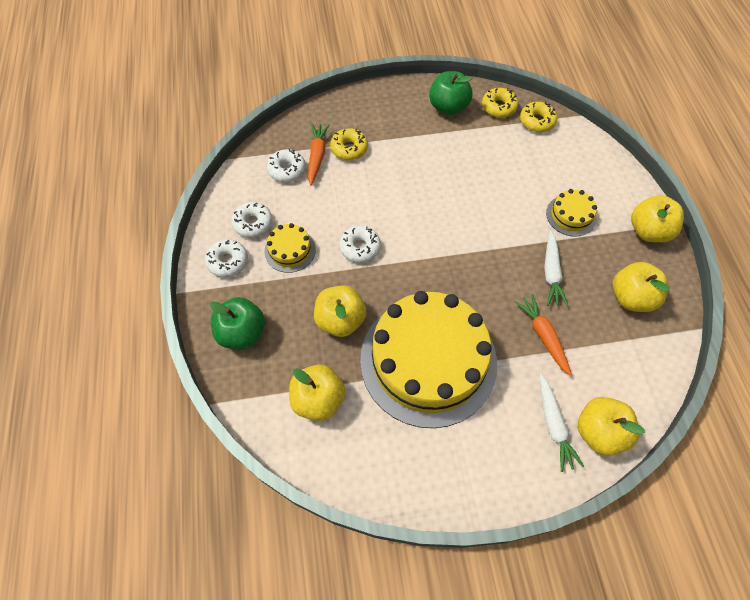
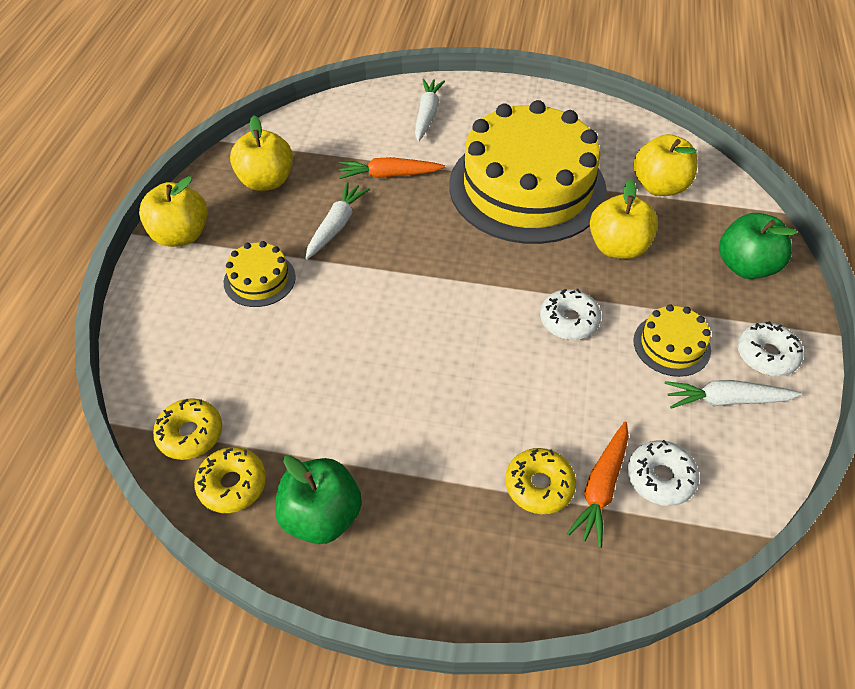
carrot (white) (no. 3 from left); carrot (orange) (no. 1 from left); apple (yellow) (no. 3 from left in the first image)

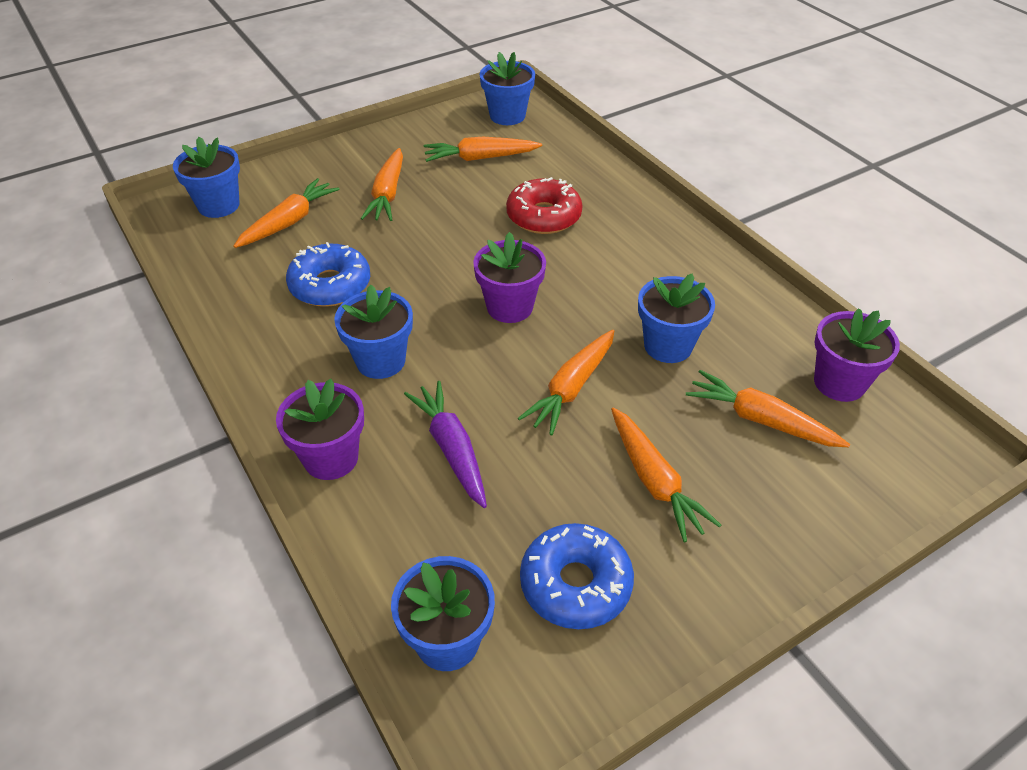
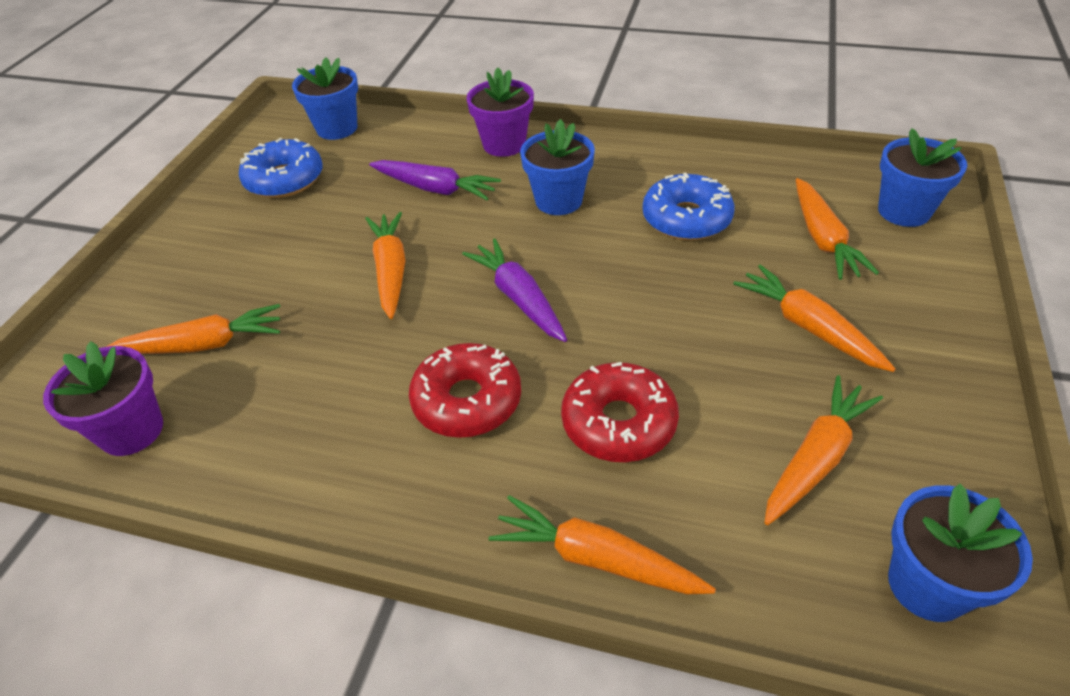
carrot (purple) (no. 2 from left); carrot (orange) (no. 3 from left); flower pot (blue) (no. 5 from left in the first image); donut (red) (no. 1 from left)

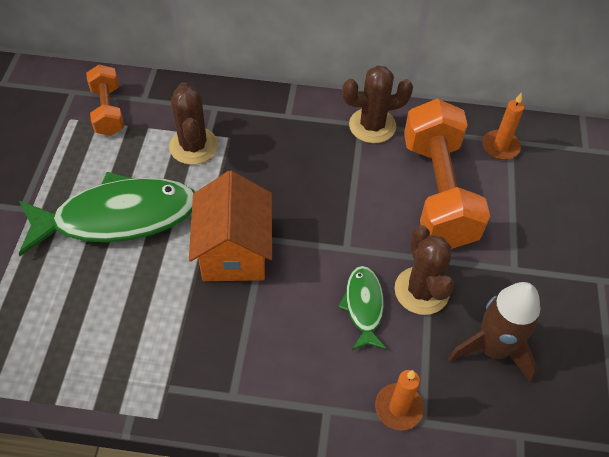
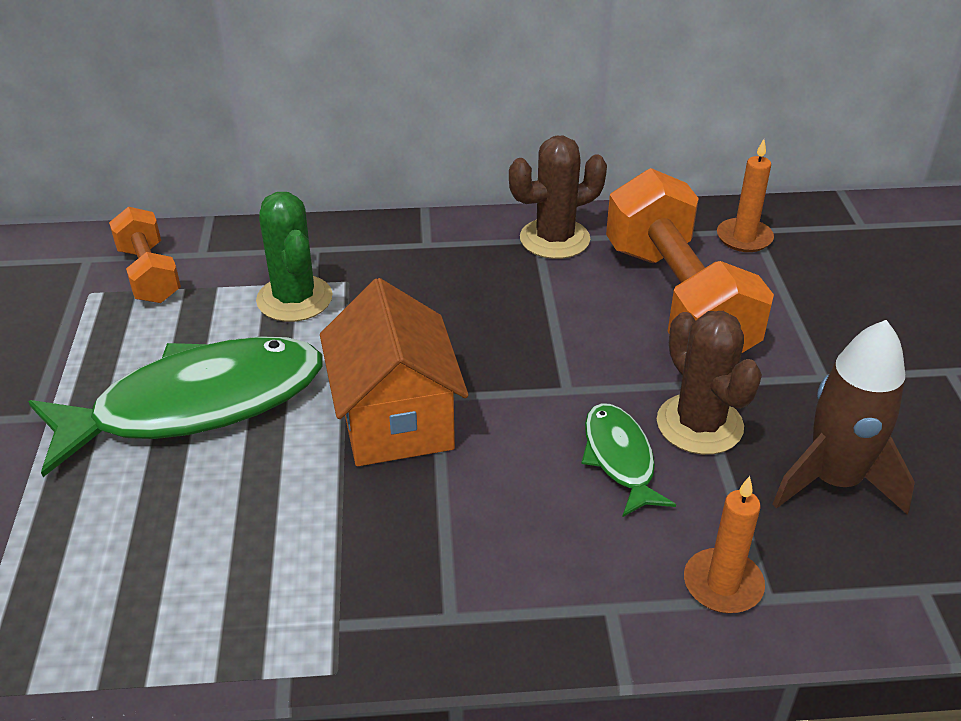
cactus (green)

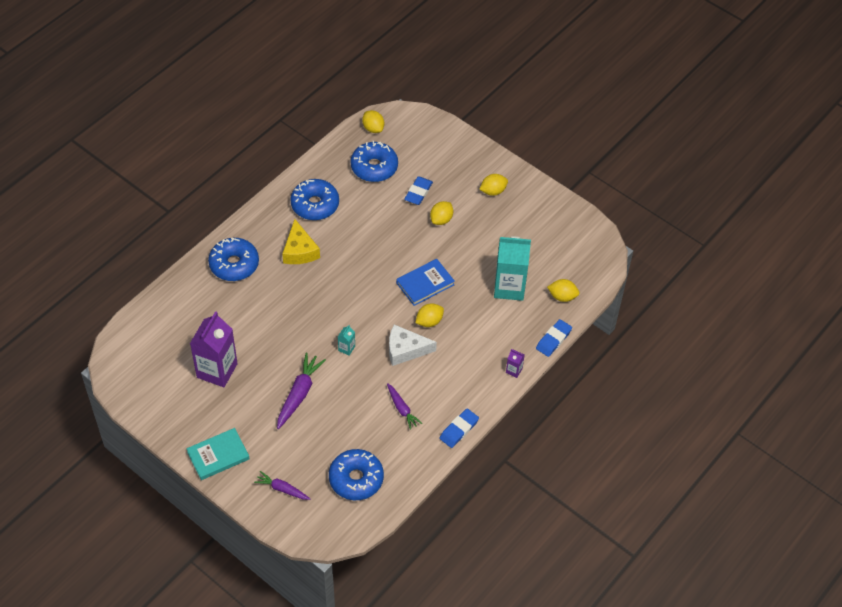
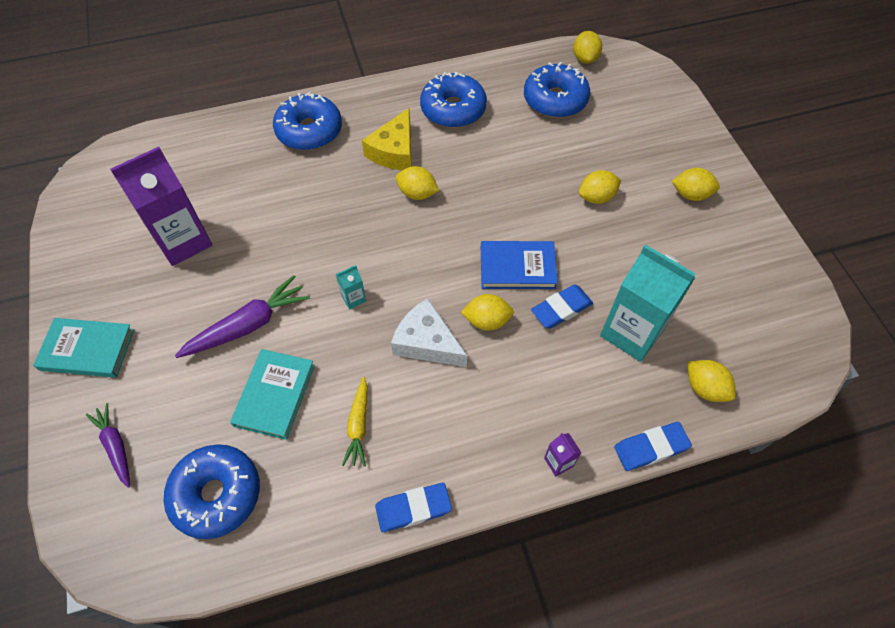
carrot (yellow); eraser (blue) (no. 2 from left); book (turquoise) (no. 2 from left); lemon (yellow) (no. 1 from left)

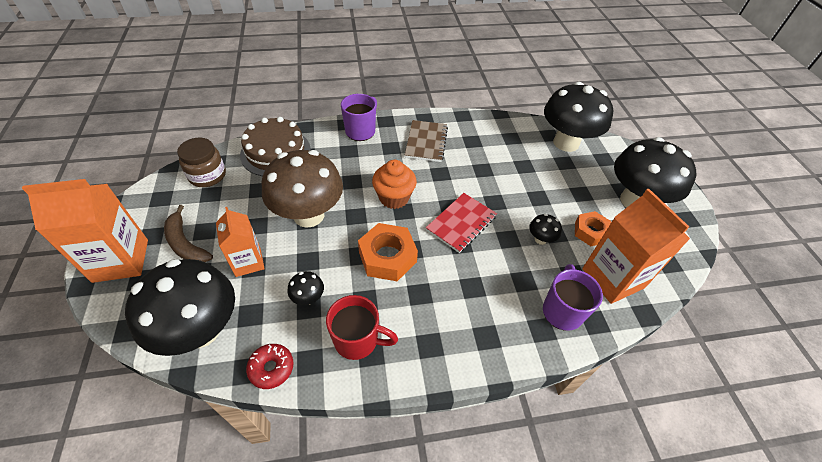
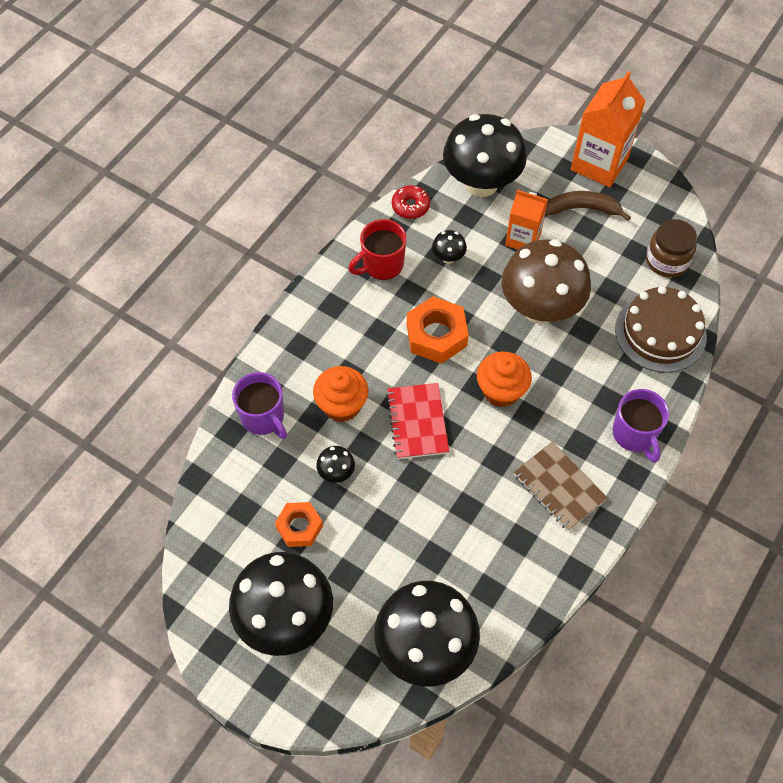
carton (orange) (no. 3 from left in the first image); cupcake (orange) (no. 1 from left)

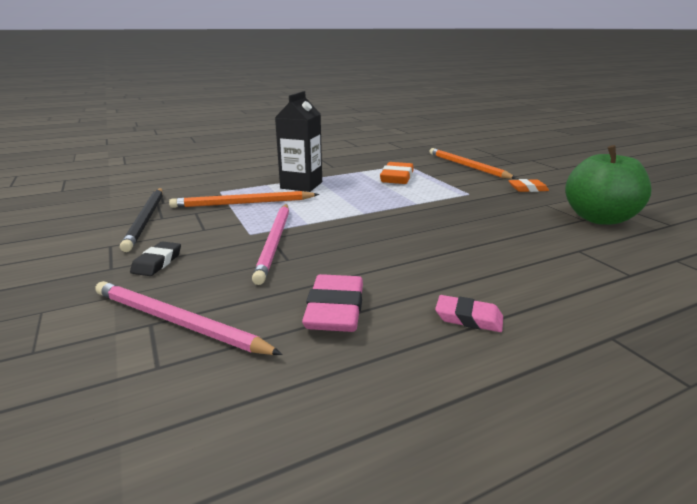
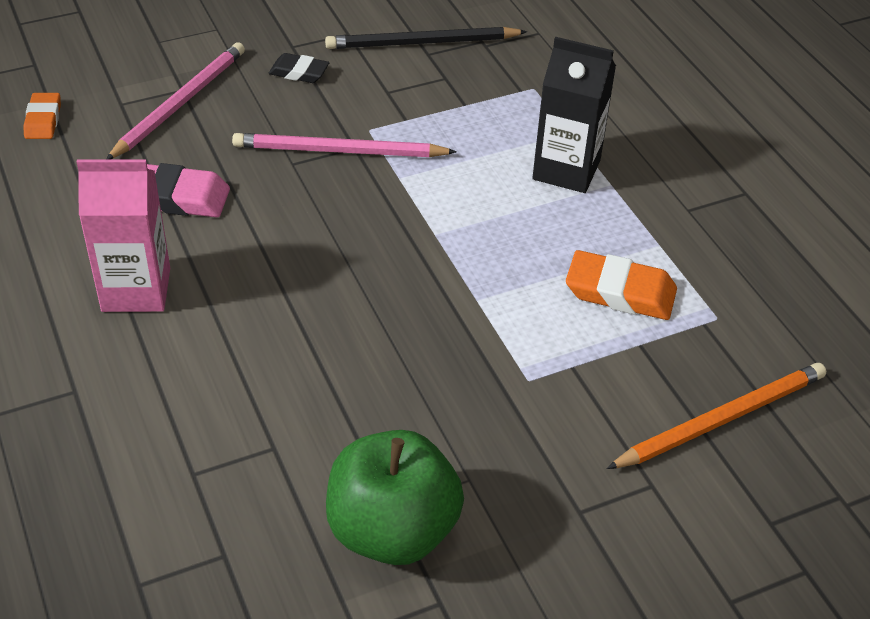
pencil (orange) (no. 1 from left in the first image); carton (pink); eraser (orange) (no. 1 from left)

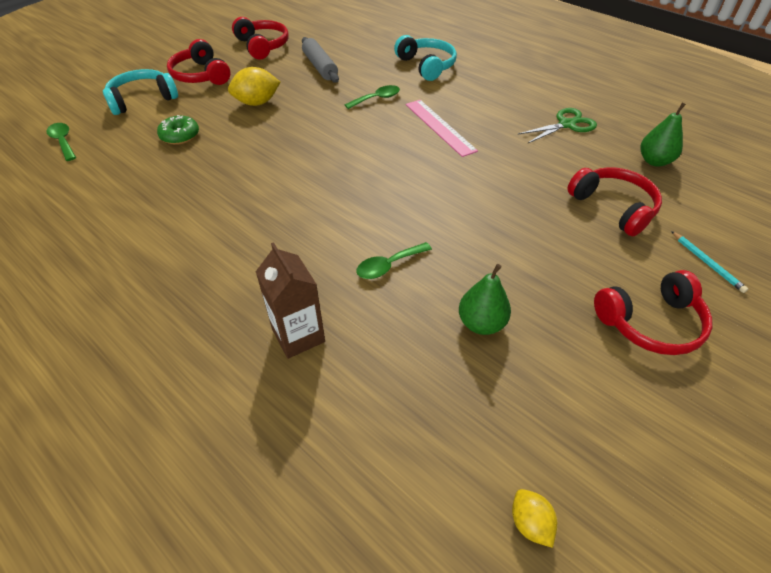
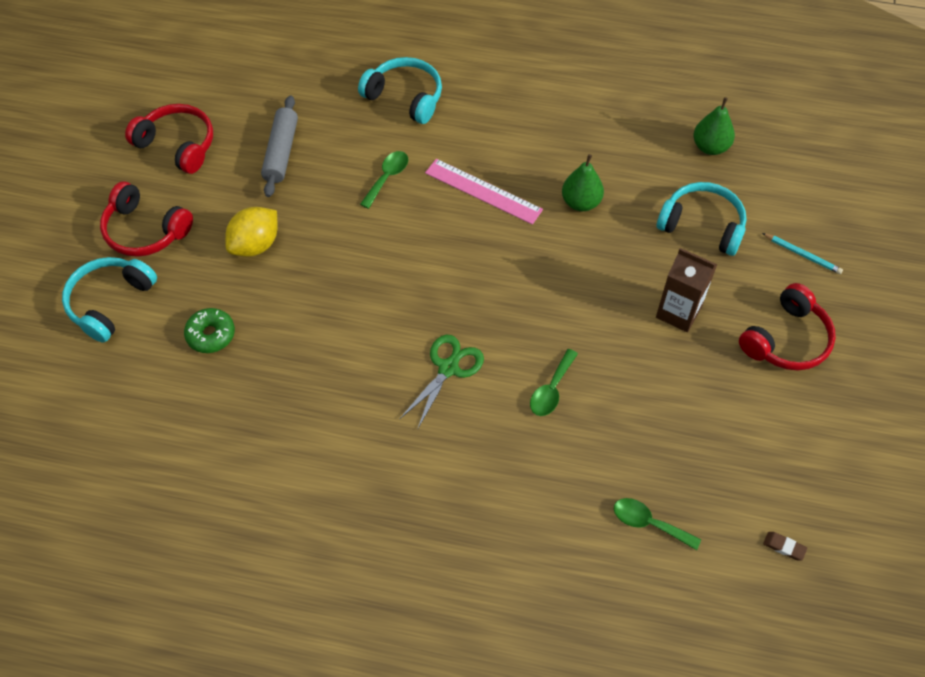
spoon (green) (no. 3 from left); carton (brown); rolling pin (grey); pear (green) (no. 1 from left); eraser (brown); scissors (green); headphones (turquoise) (no. 3 from left)

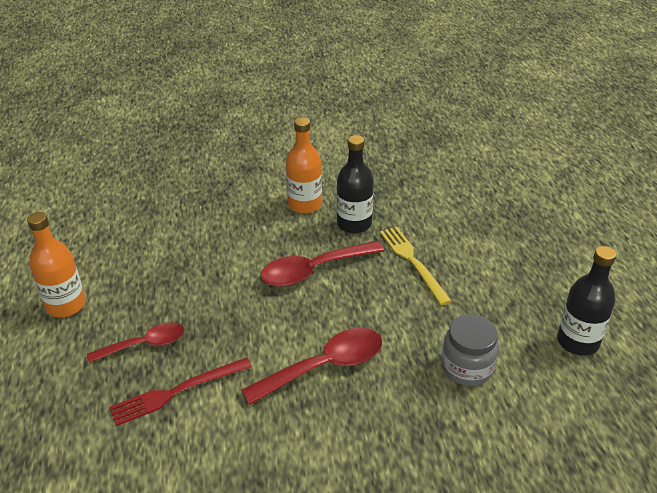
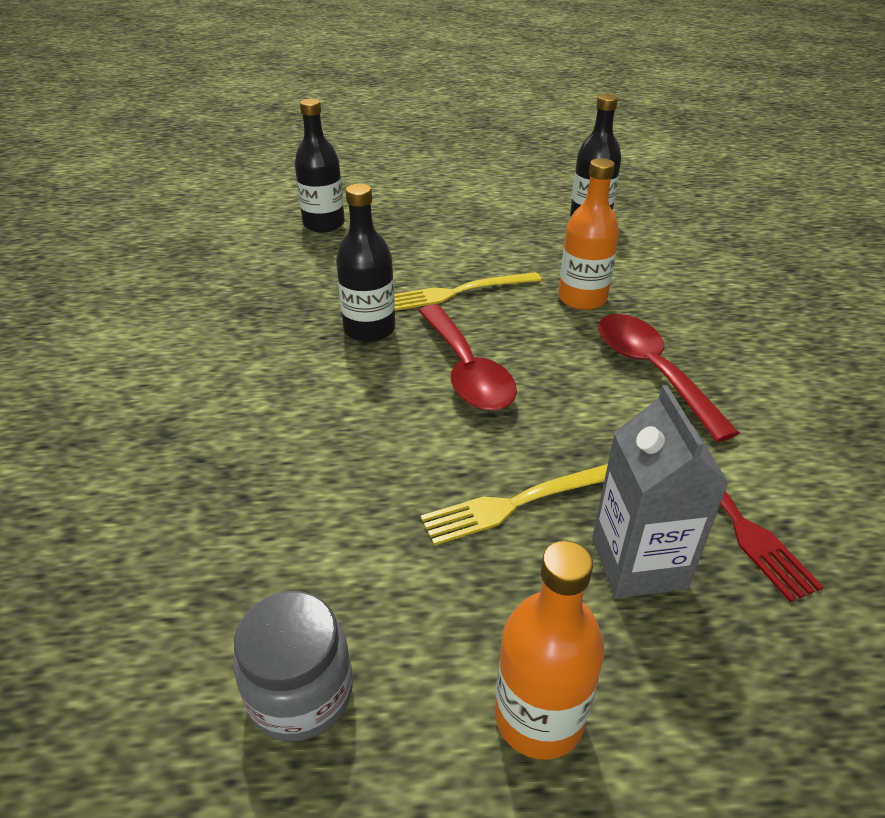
carton (grey); bottle (orange) (no. 2 from left); jar (grey); bottle (black) (no. 1 from left); fork (yellow) (no. 2 from left)

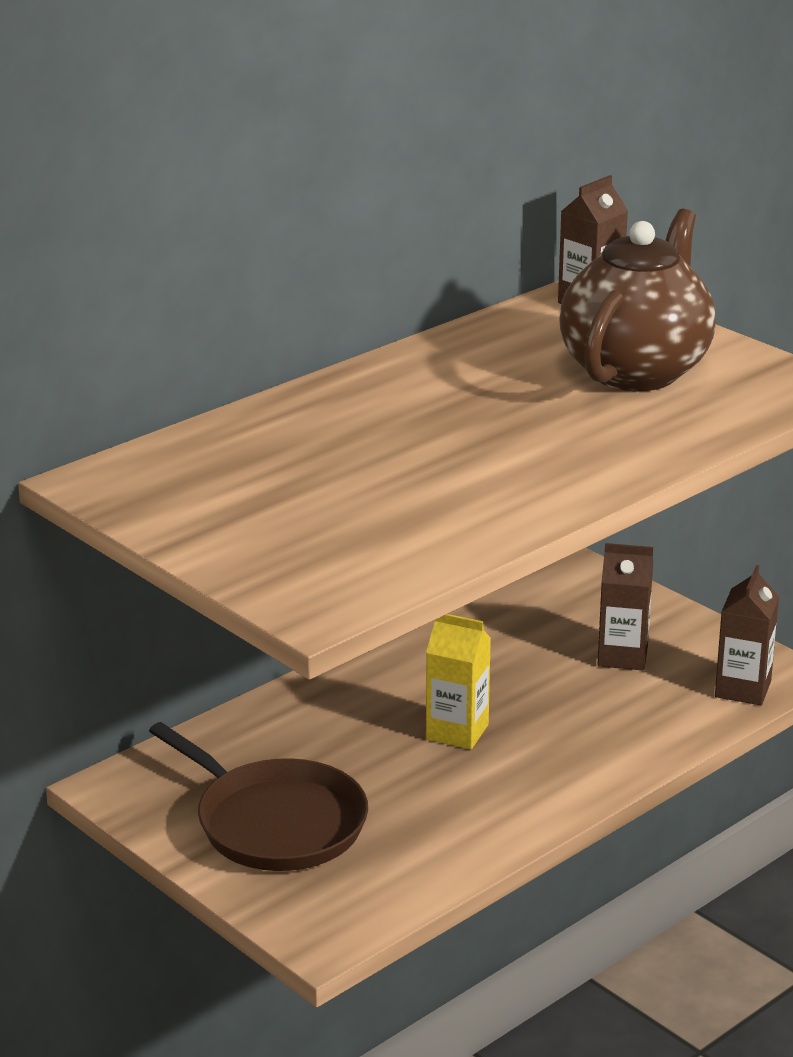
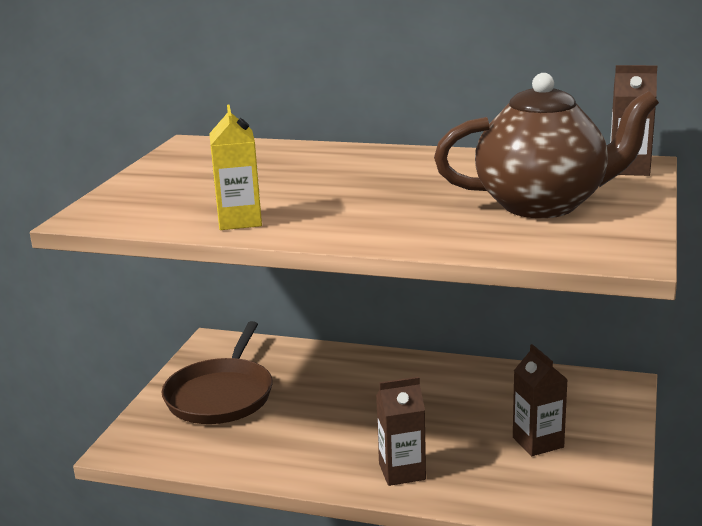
carton (yellow); carton (brown) (no. 1 from left)

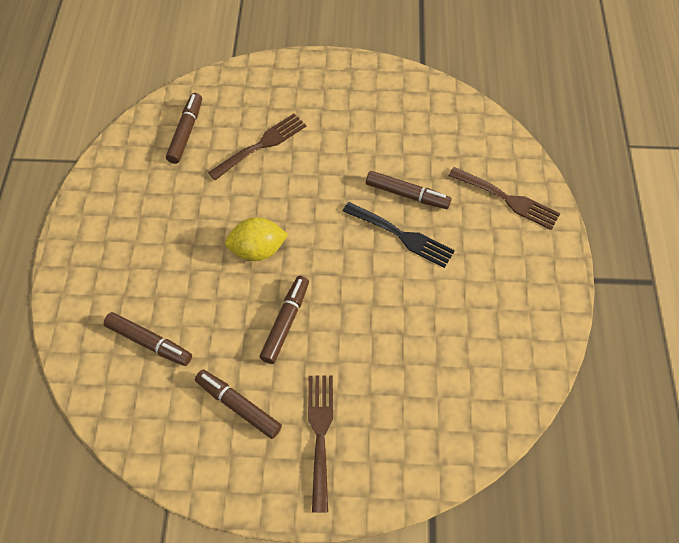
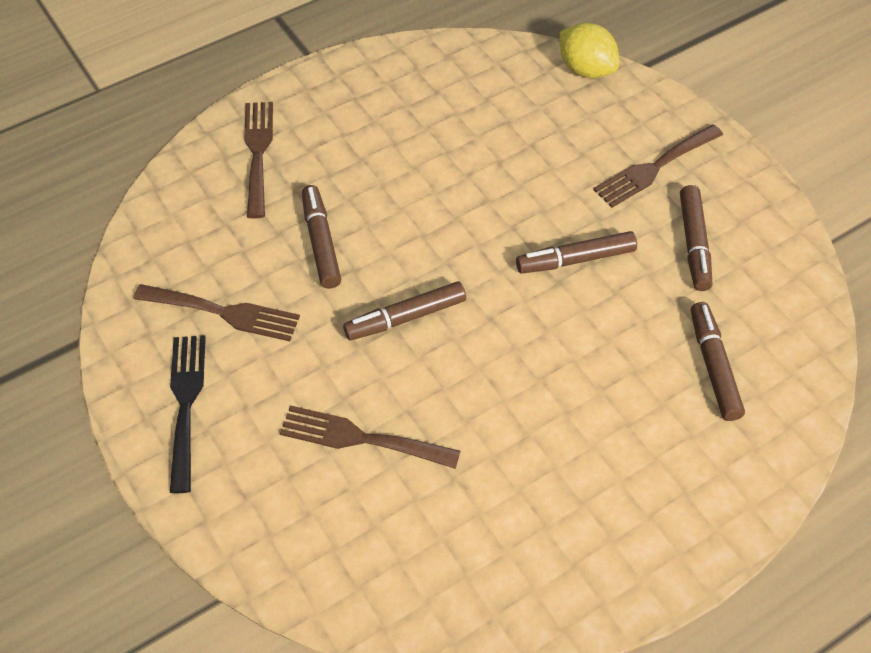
marker (brown) (no. 2 from left); lemon (yellow); fork (black); fork (brown) (no. 1 from left)

